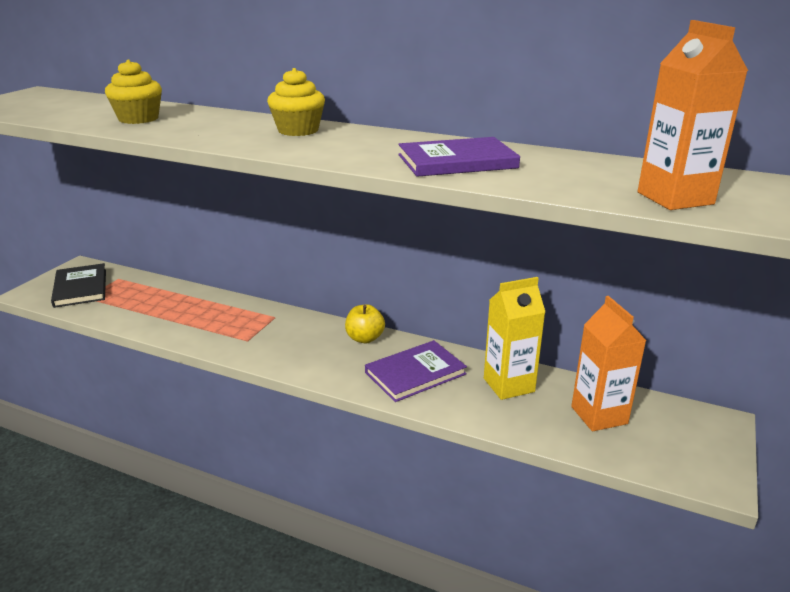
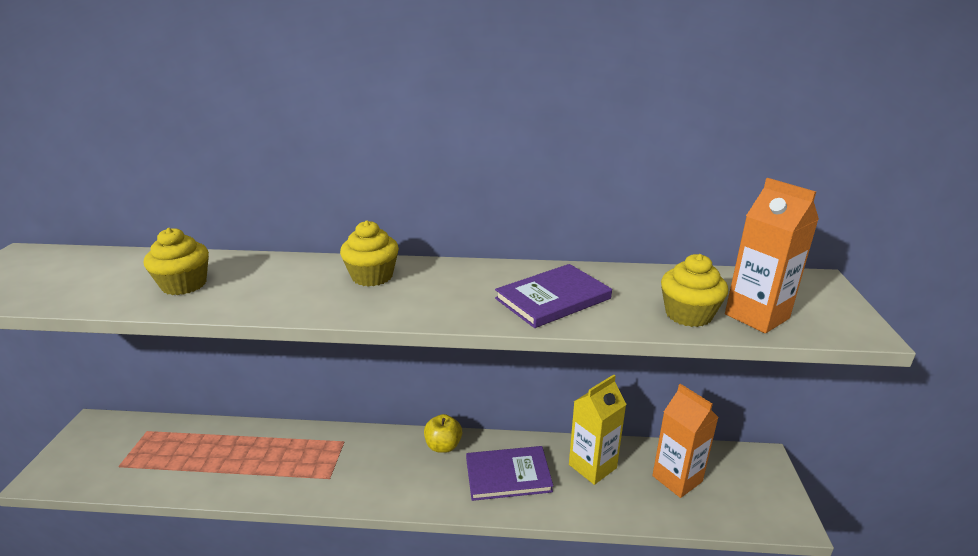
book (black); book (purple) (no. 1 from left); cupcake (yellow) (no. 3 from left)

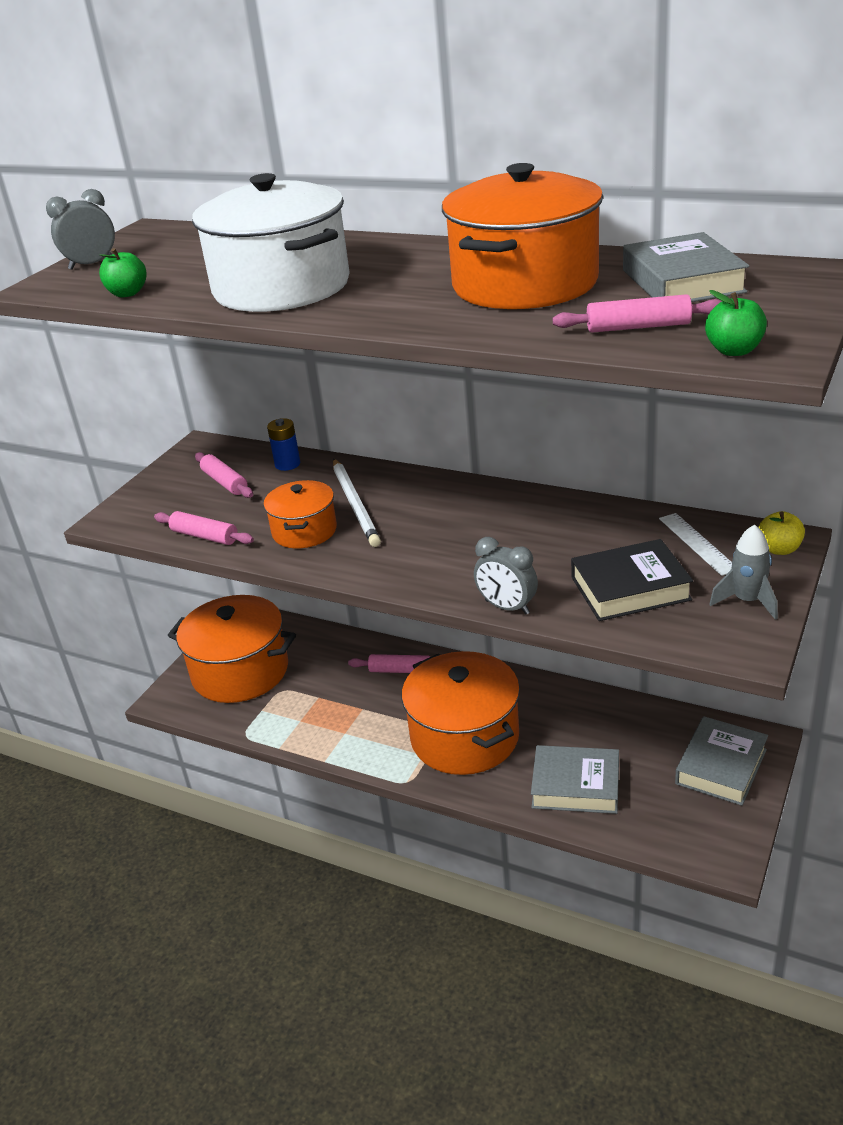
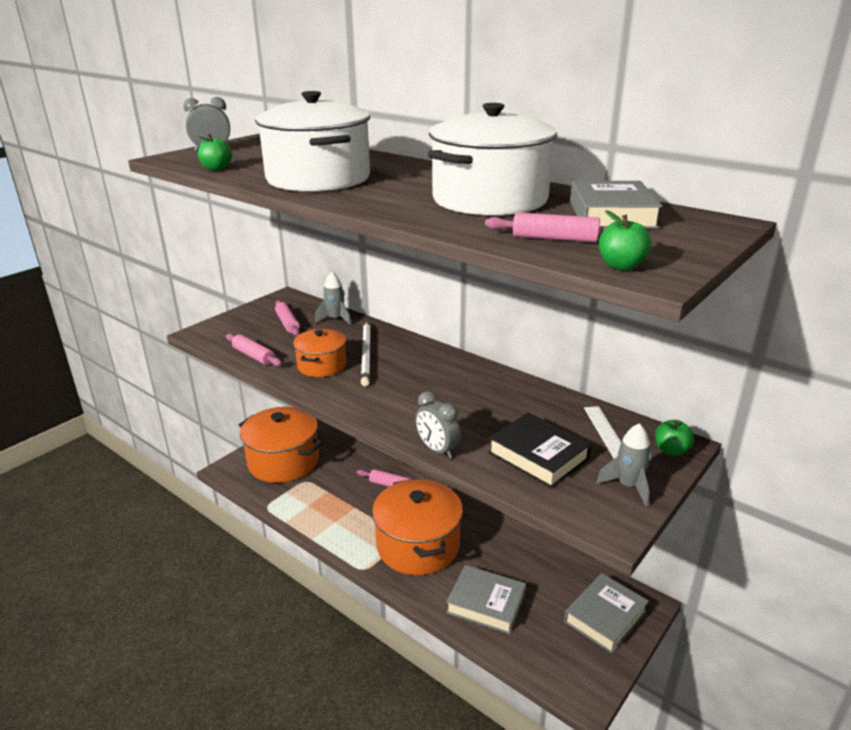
rocket (grey) (no. 1 from left); pot (white) (no. 2 from left); book (black); apple (green) (no. 3 from left)

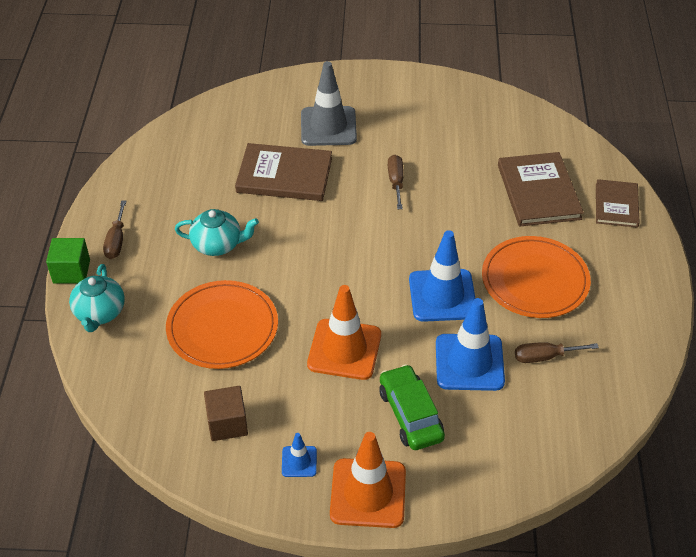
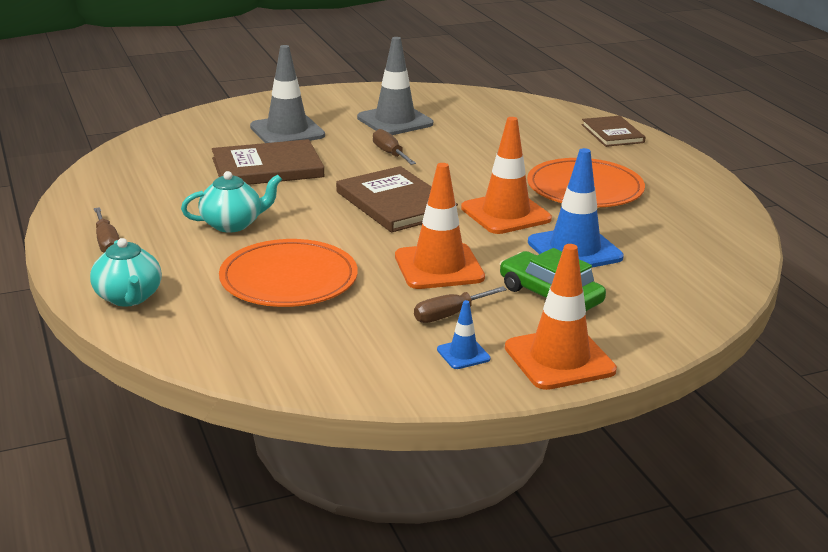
cube (green); cube (brown); traffic cone (orange) (no. 2 from left); book (brown) (no. 2 from left); screwdriver (brown) (no. 3 from left); traffic cone (grey) (no. 2 from left)

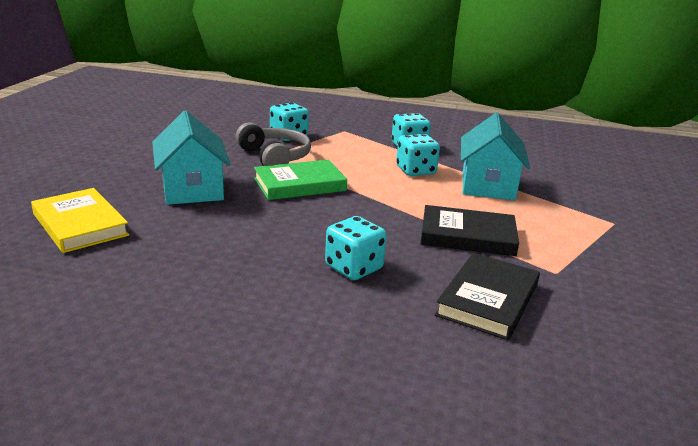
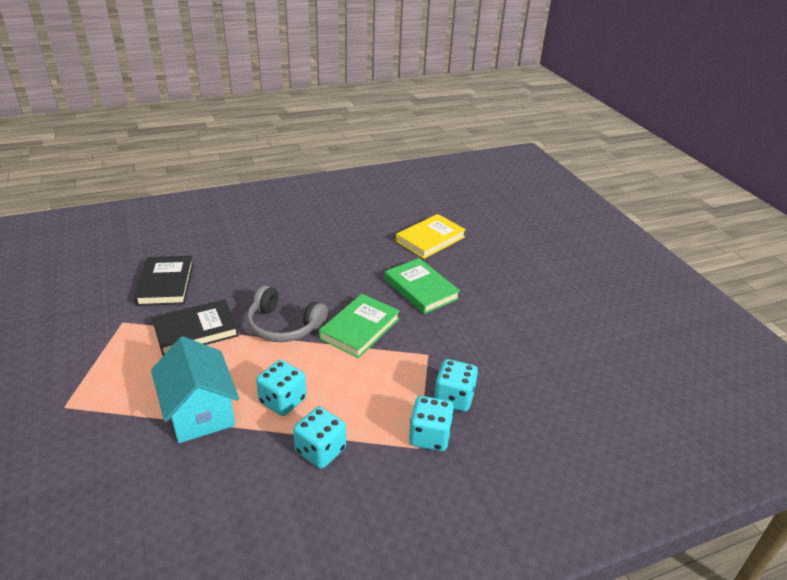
book (yellow); book (green) (no. 2 from left); headphones (grey); dice (turquoise) (no. 3 from left)

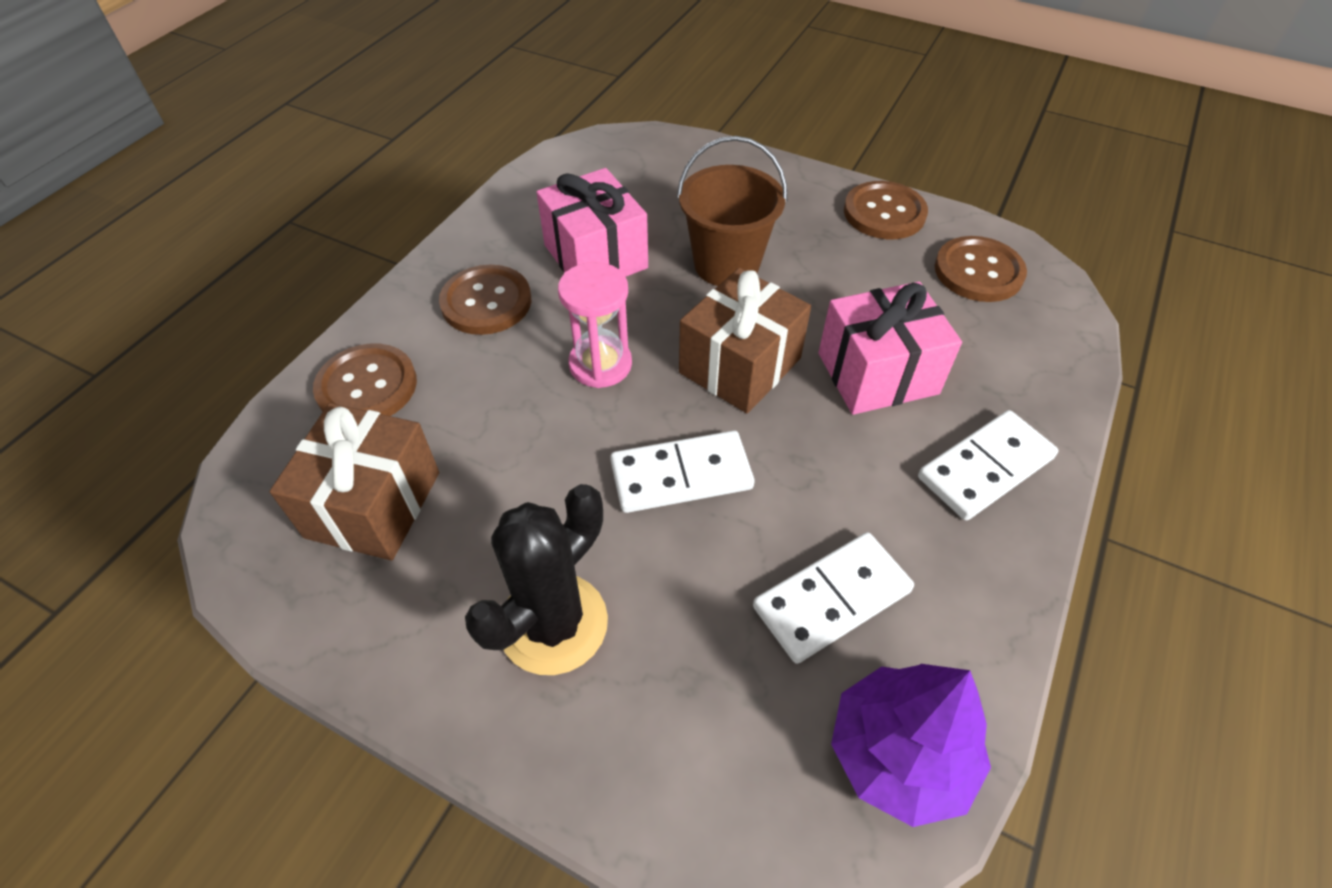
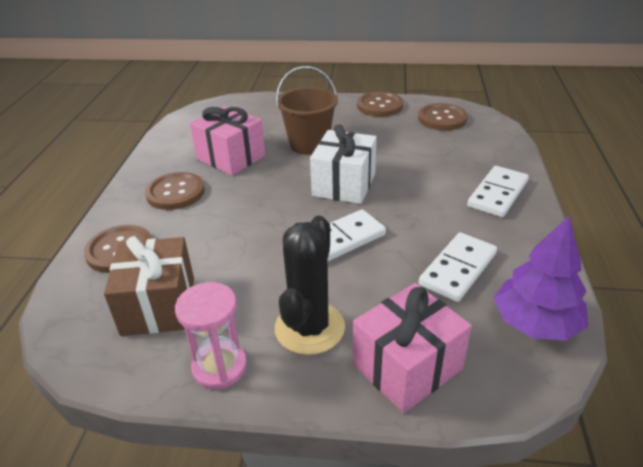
hourglass (pink); gift (white); gift (pink) (no. 2 from left)

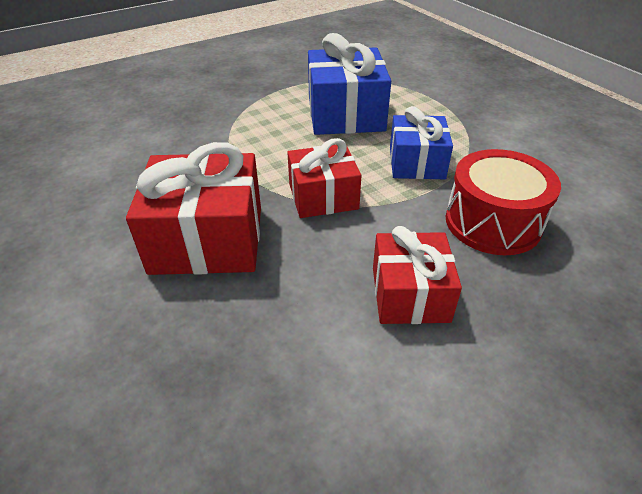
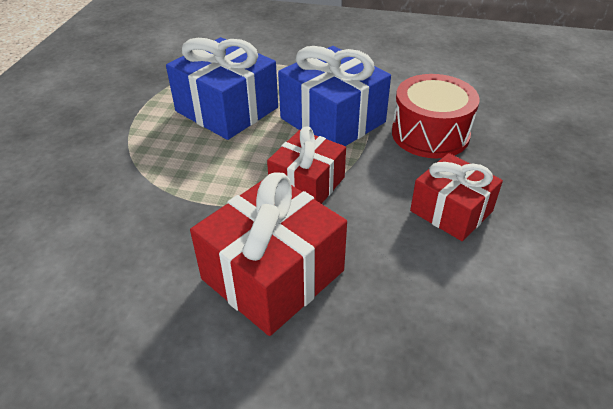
gift (blue) (no. 2 from left)

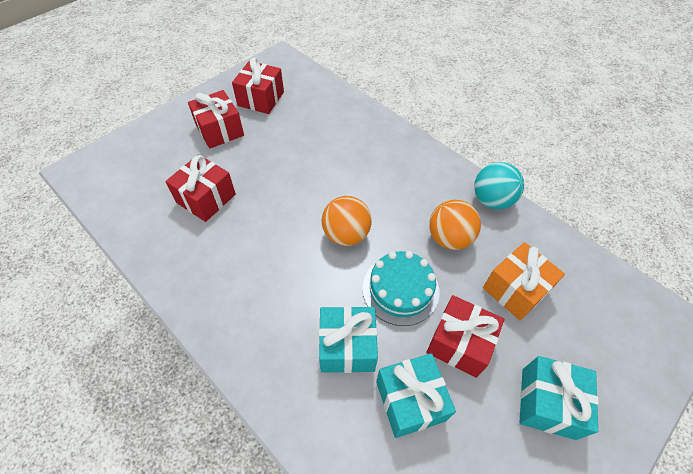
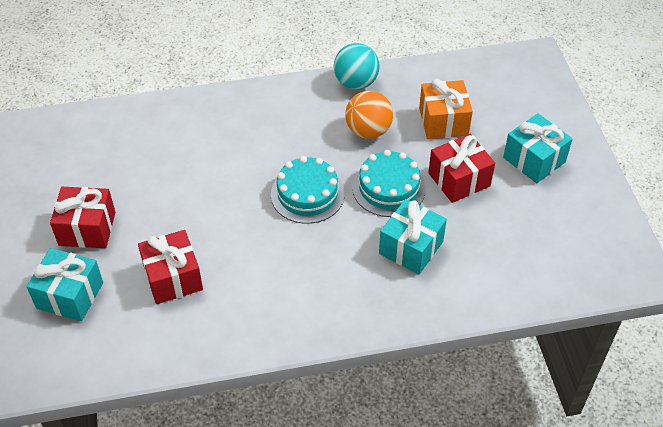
gift (red) (no. 3 from left in the first image); cake (turquoise) (no. 1 from left); gift (turquoise) (no. 1 from left)

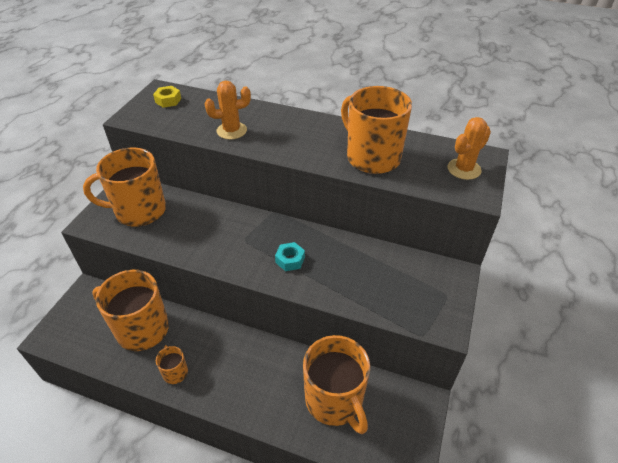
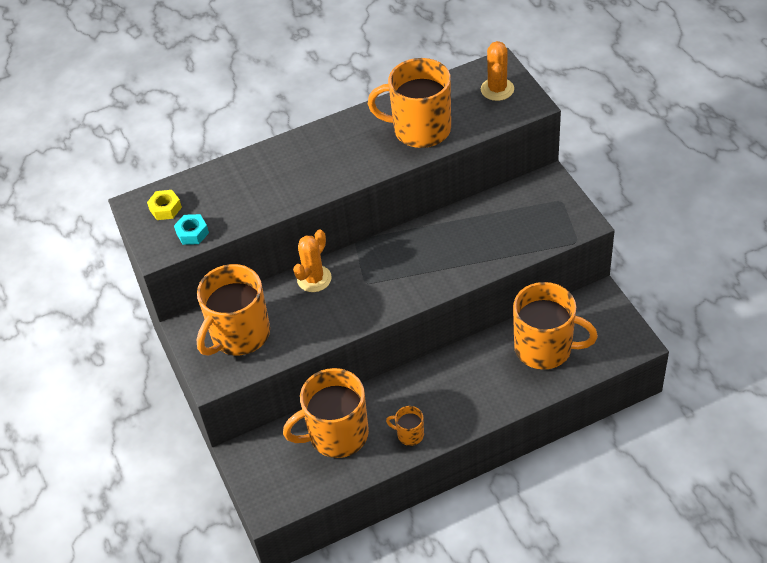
cactus (orange) (no. 1 from left); nut (turquoise)

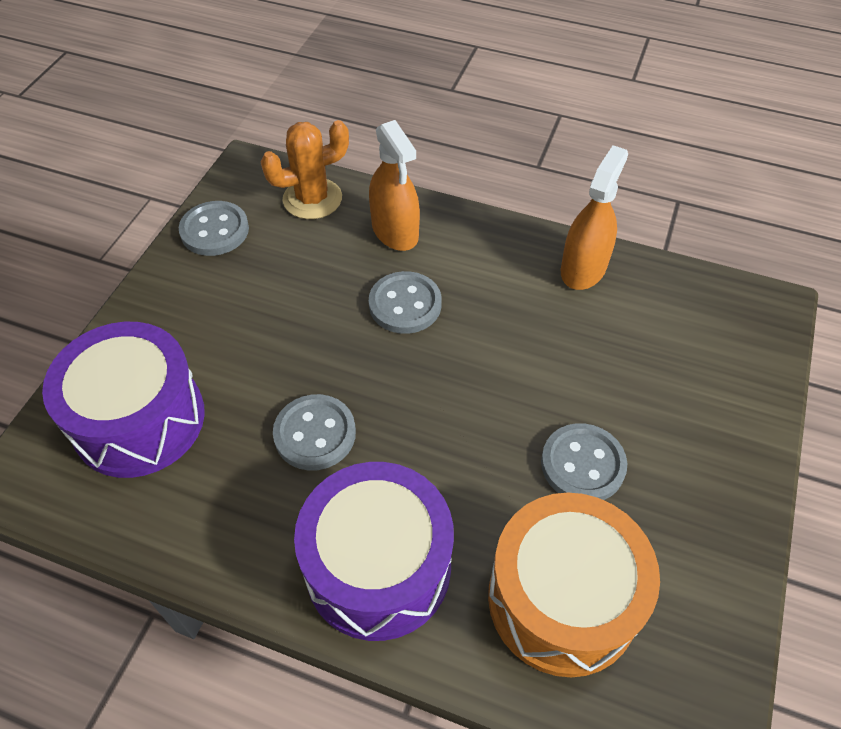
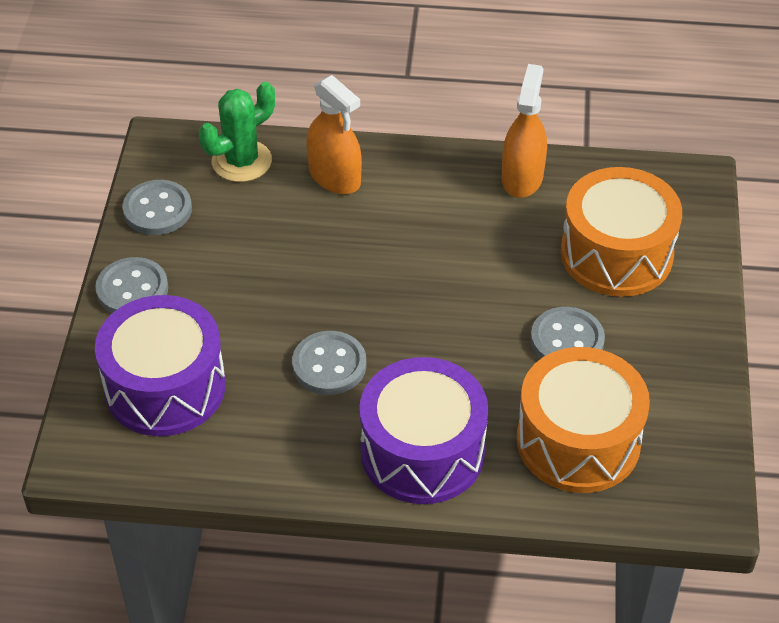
cactus (green); button (grey) (no. 1 from left); drum (orange) (no. 2 from left)

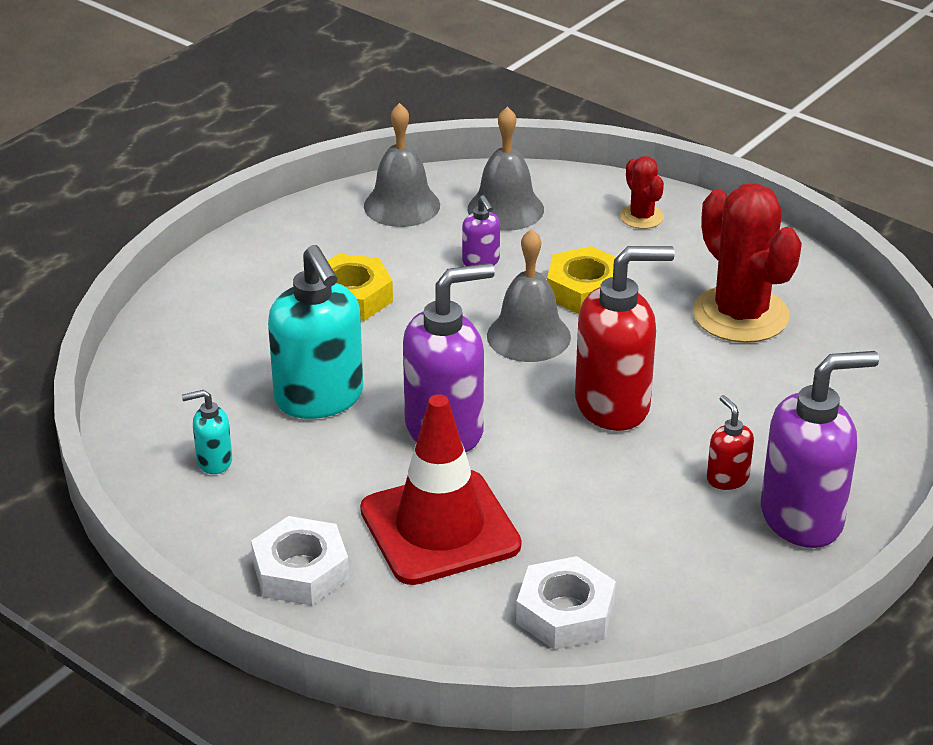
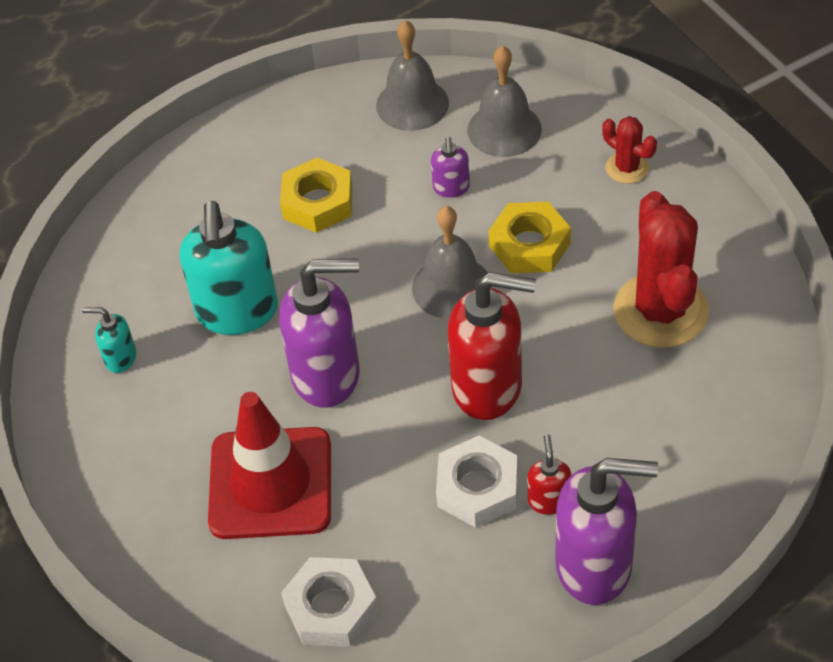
nut (white) (no. 2 from left); cactus (red) (no. 1 from left)

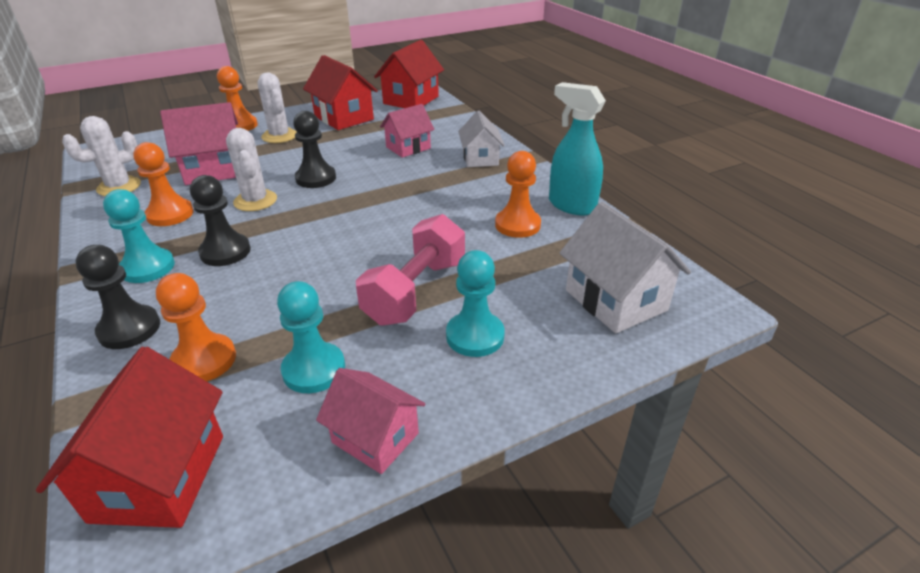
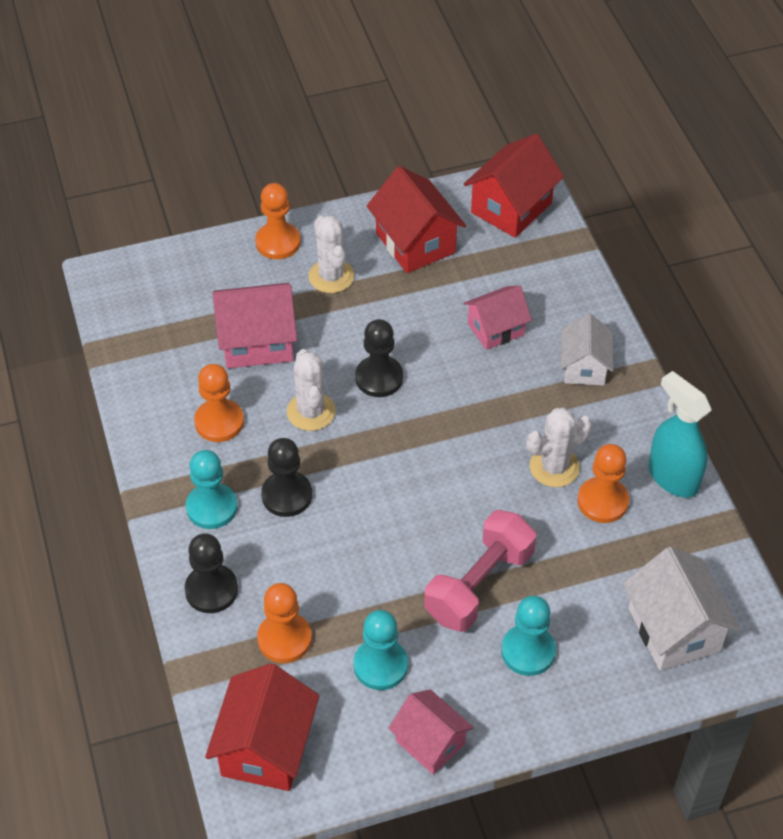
cactus (white) (no. 3 from left)

